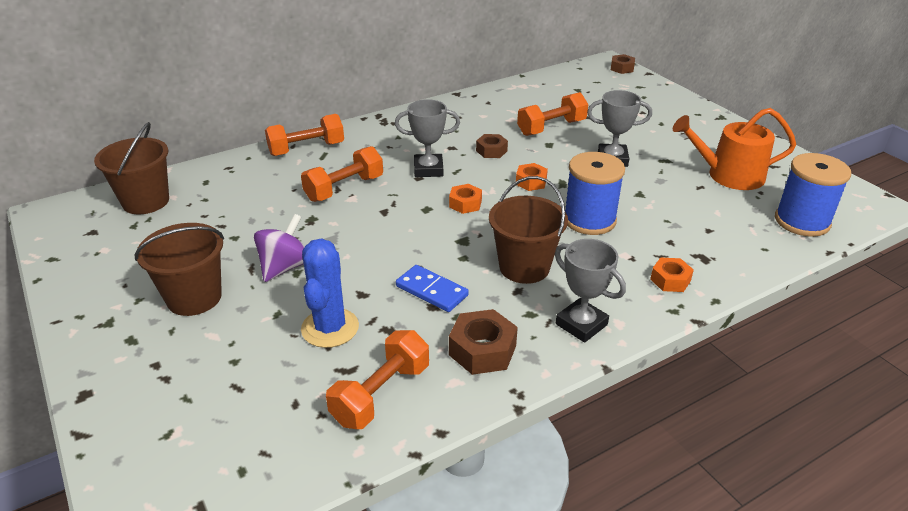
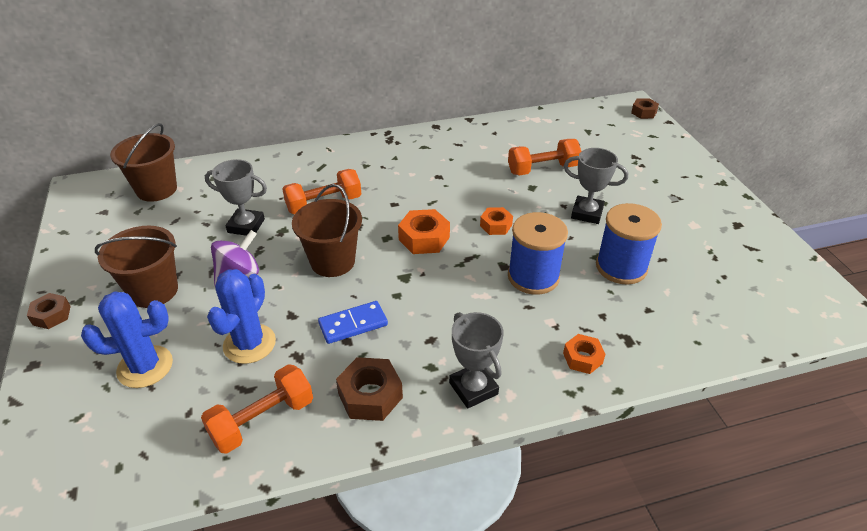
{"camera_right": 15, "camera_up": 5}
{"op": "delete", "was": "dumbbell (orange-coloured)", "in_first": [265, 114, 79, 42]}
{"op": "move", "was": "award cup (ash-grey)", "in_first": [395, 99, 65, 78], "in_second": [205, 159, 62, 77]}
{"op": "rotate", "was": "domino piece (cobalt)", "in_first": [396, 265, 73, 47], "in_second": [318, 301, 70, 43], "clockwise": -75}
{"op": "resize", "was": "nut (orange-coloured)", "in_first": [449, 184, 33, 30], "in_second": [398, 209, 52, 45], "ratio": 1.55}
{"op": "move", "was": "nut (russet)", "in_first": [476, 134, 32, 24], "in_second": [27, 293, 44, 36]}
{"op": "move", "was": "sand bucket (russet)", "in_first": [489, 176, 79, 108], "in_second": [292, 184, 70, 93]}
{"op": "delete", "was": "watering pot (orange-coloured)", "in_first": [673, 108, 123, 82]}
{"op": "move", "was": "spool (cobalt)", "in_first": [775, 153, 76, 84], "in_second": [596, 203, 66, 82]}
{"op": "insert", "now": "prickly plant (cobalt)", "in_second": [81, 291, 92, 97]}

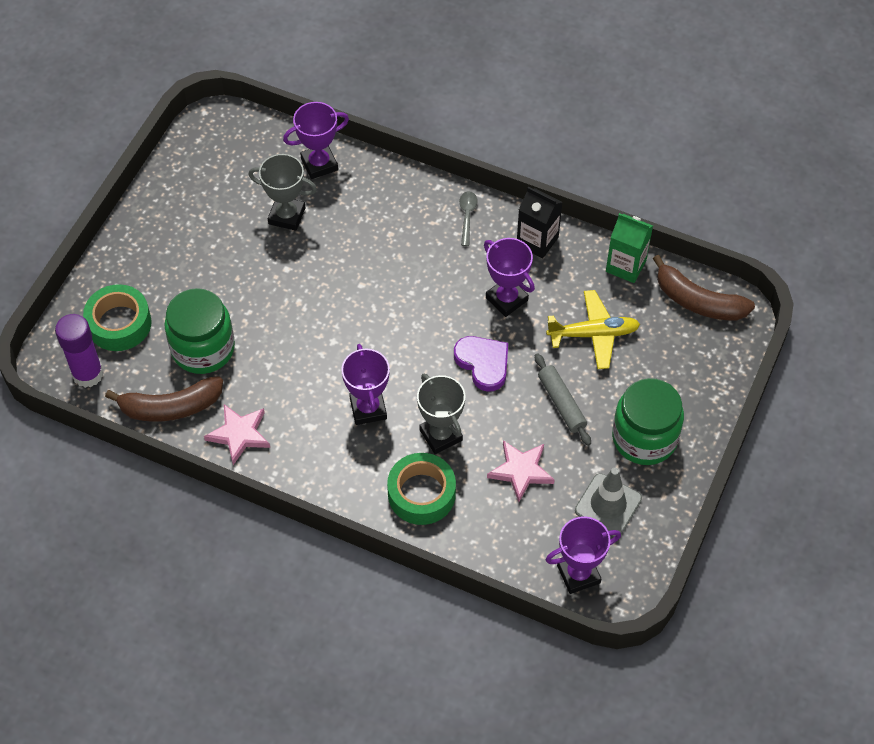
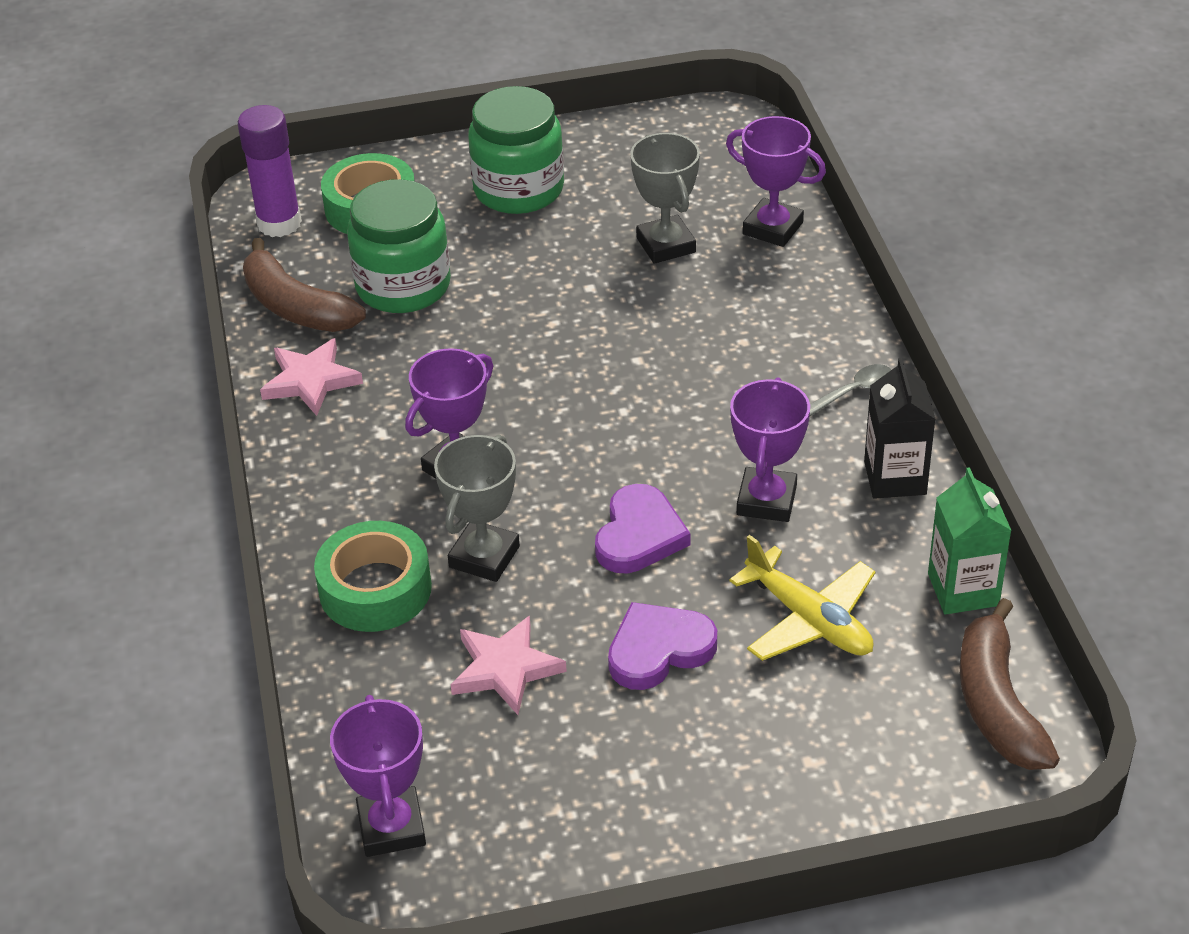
{"camera_right": 55, "camera_up": -15}
{"op": "replace", "was": "dough roller (ash-grey)", "now": "heart (royal purple)", "in_first": [535, 353, 56, 93], "in_second": [608, 602, 109, 88]}
{"op": "rotate", "was": "award cup (royal purple)", "in_first": [546, 516, 75, 78], "in_second": [330, 695, 96, 162], "clockwise": 45}
{"op": "delete", "was": "road cone (ash-grey)", "in_first": [575, 468, 67, 66]}
{"op": "move", "was": "preserve jar (leaf-green)", "in_first": [612, 378, 72, 87], "in_second": [468, 86, 96, 128]}

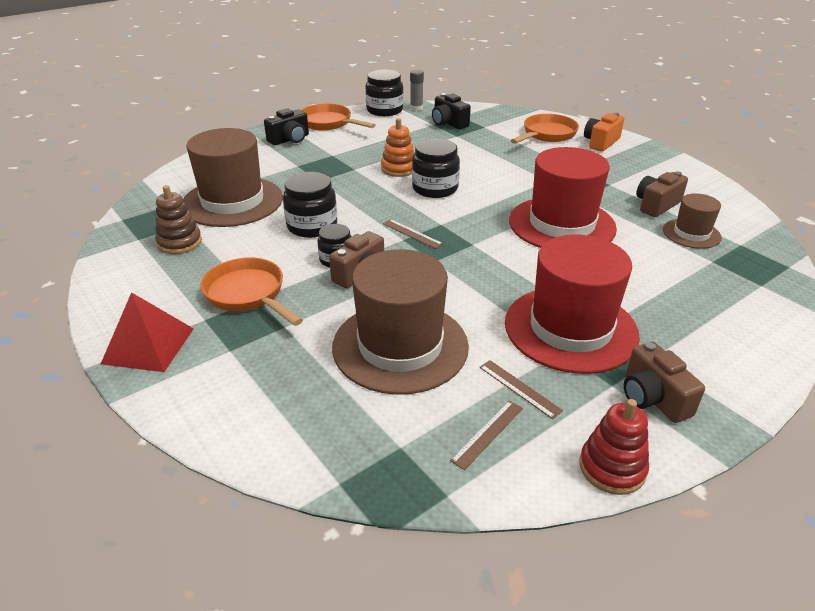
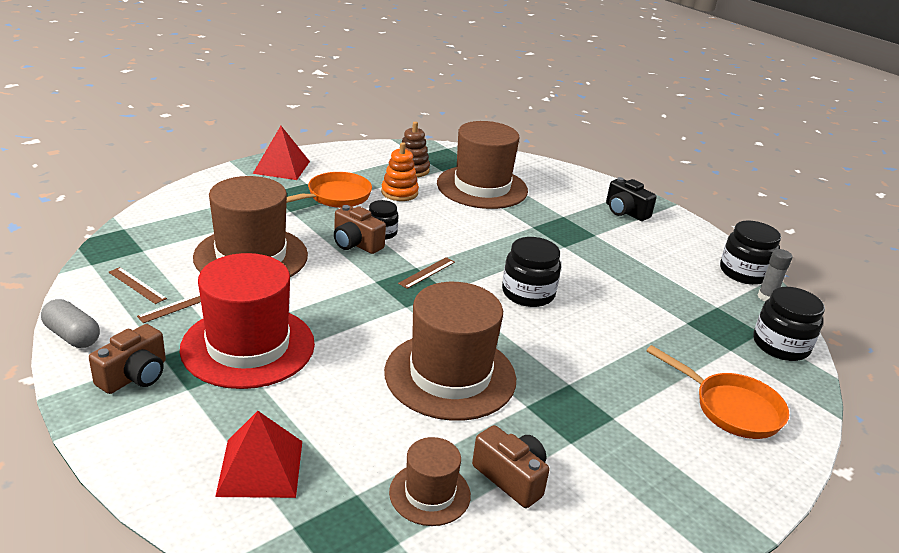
{"camera_right": 85, "camera_up": -5}
{"op": "move", "was": "preserve jar (ebony)", "in_first": [283, 172, 54, 66], "in_second": [753, 287, 72, 74]}
{"op": "delete", "was": "frying pan (orange-coloured)", "in_first": [301, 104, 75, 27]}
{"op": "move", "was": "stacking toy (orange-coloured)", "in_first": [381, 118, 34, 59], "in_second": [381, 142, 38, 59]}
{"op": "delete", "was": "compact camera (ebony)", "in_first": [432, 93, 39, 36]}
{"op": "recolor", "was": "tall hat (crimson)", "now": "tall hat (russet)", "in_first": [509, 147, 108, 101], "in_second": [384, 282, 132, 139]}
{"op": "replace", "was": "stacking toy (crimson)", "now": "pill shape (ash-grey)", "in_first": [579, 399, 70, 96], "in_second": [41, 299, 59, 49]}
{"op": "delete", "was": "compact camera (orange-coloured)", "in_first": [584, 112, 40, 39]}
{"op": "rotate", "was": "compact camera (russet)", "in_first": [624, 342, 81, 81], "in_second": [89, 324, 77, 70], "clockwise": 150}
{"op": "insert", "now": "pyramid shape (crimson)", "in_second": [215, 411, 87, 87]}

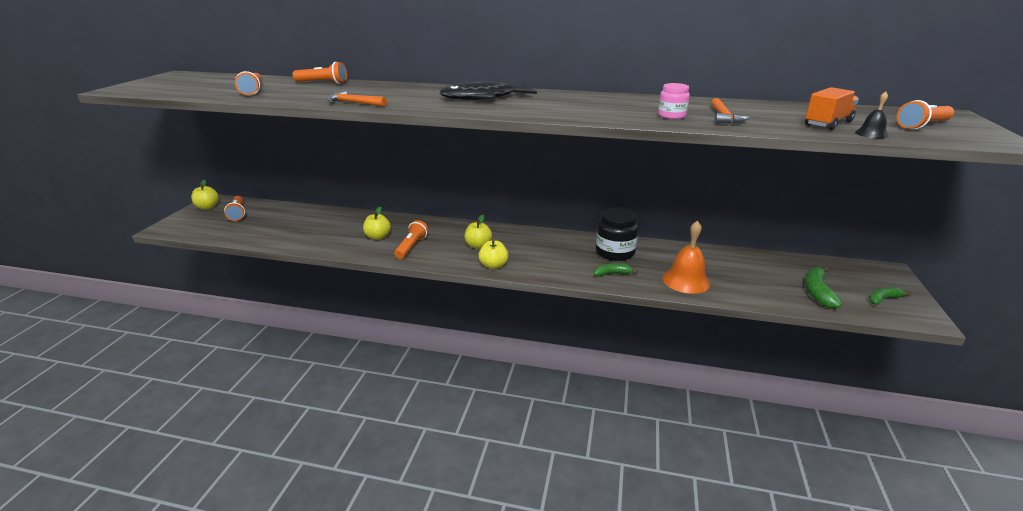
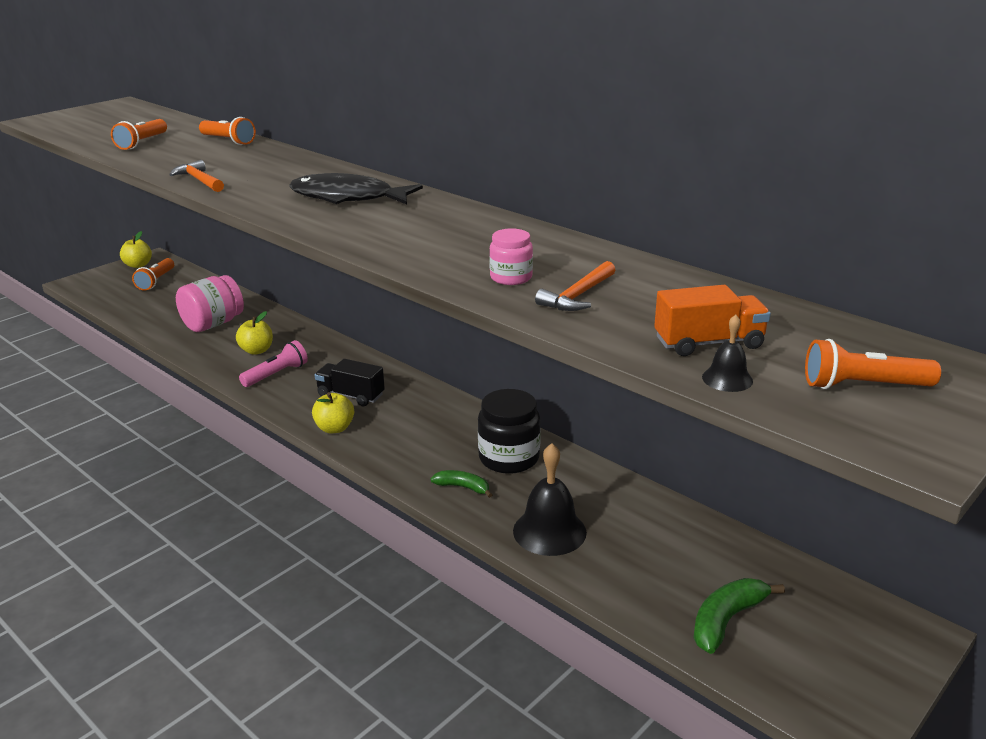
{"camera_right": 30, "camera_up": 0}
{"op": "recolor", "was": "torch (orange-coloured)", "now": "torch (rose-pink)", "in_first": [394, 220, 34, 39], "in_second": [239, 340, 69, 47]}
{"op": "replace", "was": "toy apple (golden)", "now": "lorry (ebony)", "in_first": [464, 215, 28, 34], "in_second": [315, 359, 70, 47]}
{"op": "recolor", "was": "bell (orange-coloured)", "now": "bell (ebony)", "in_first": [662, 220, 48, 74], "in_second": [513, 443, 74, 113]}
{"op": "delete", "was": "banana (leaf-green)", "in_first": [869, 287, 43, 18]}
{"op": "insert", "now": "preserve jar (rose-pink)", "in_second": [176, 275, 68, 57]}

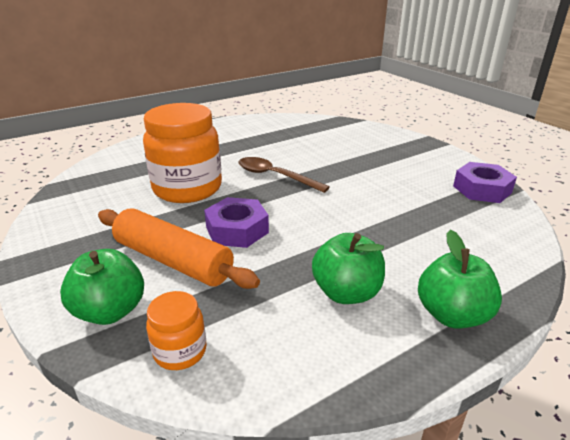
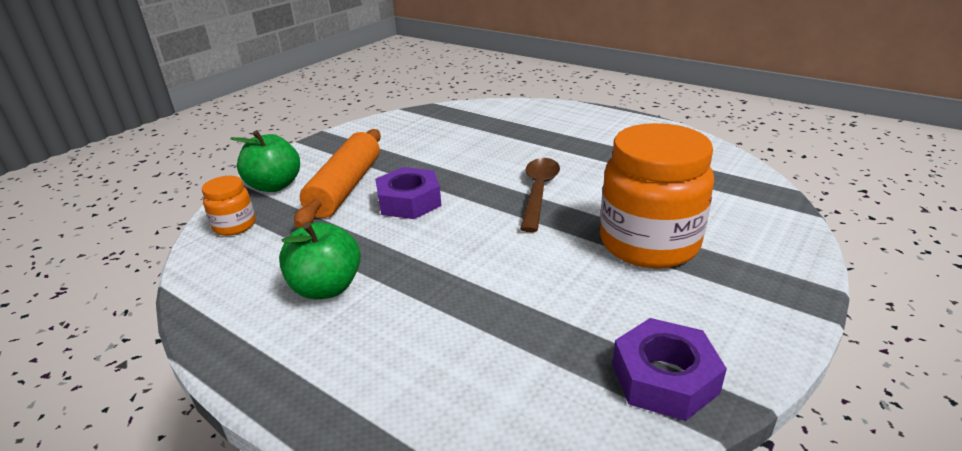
{"camera_right": 70, "camera_up": 0}
{"op": "move", "was": "preserve jar (orange-coloured)", "in_first": [143, 103, 79, 100], "in_second": [600, 123, 114, 145]}
{"op": "delete", "was": "toy apple (leaf-green)", "in_first": [418, 230, 84, 99]}

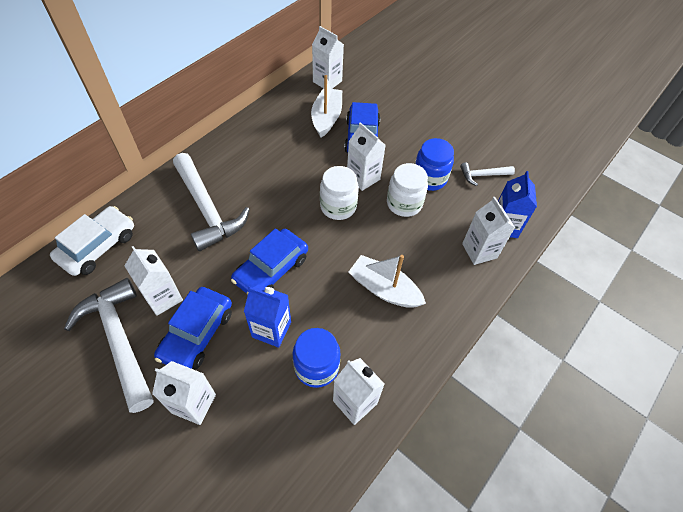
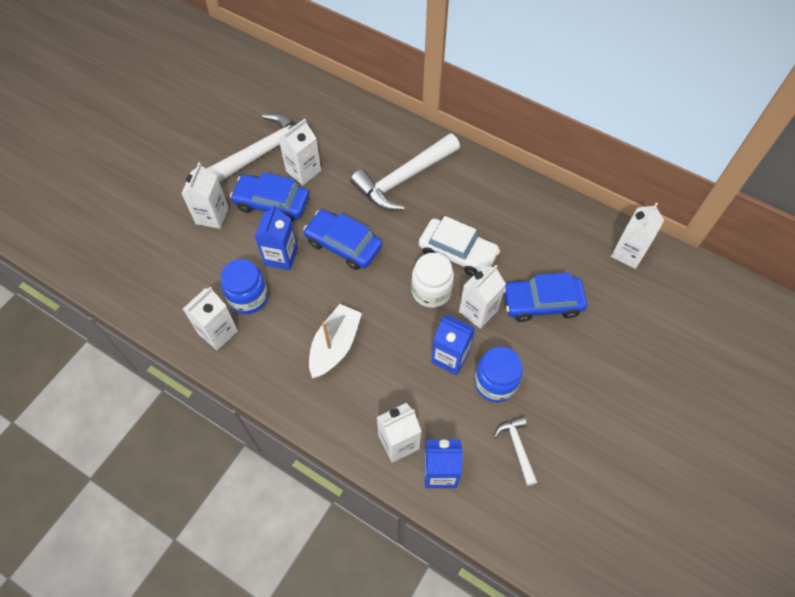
{"camera_right": 85, "camera_up": 5}
{"op": "move", "was": "automobile (pure white)", "in_first": [50, 206, 84, 70], "in_second": [418, 216, 82, 60]}
{"op": "delete", "was": "toy boat (pure white)", "in_first": [311, 75, 31, 63]}
{"op": "replace", "was": "preserve jar (pure white)", "now": "juice carton (cobalt)", "in_first": [387, 163, 41, 54], "in_second": [431, 315, 44, 60]}

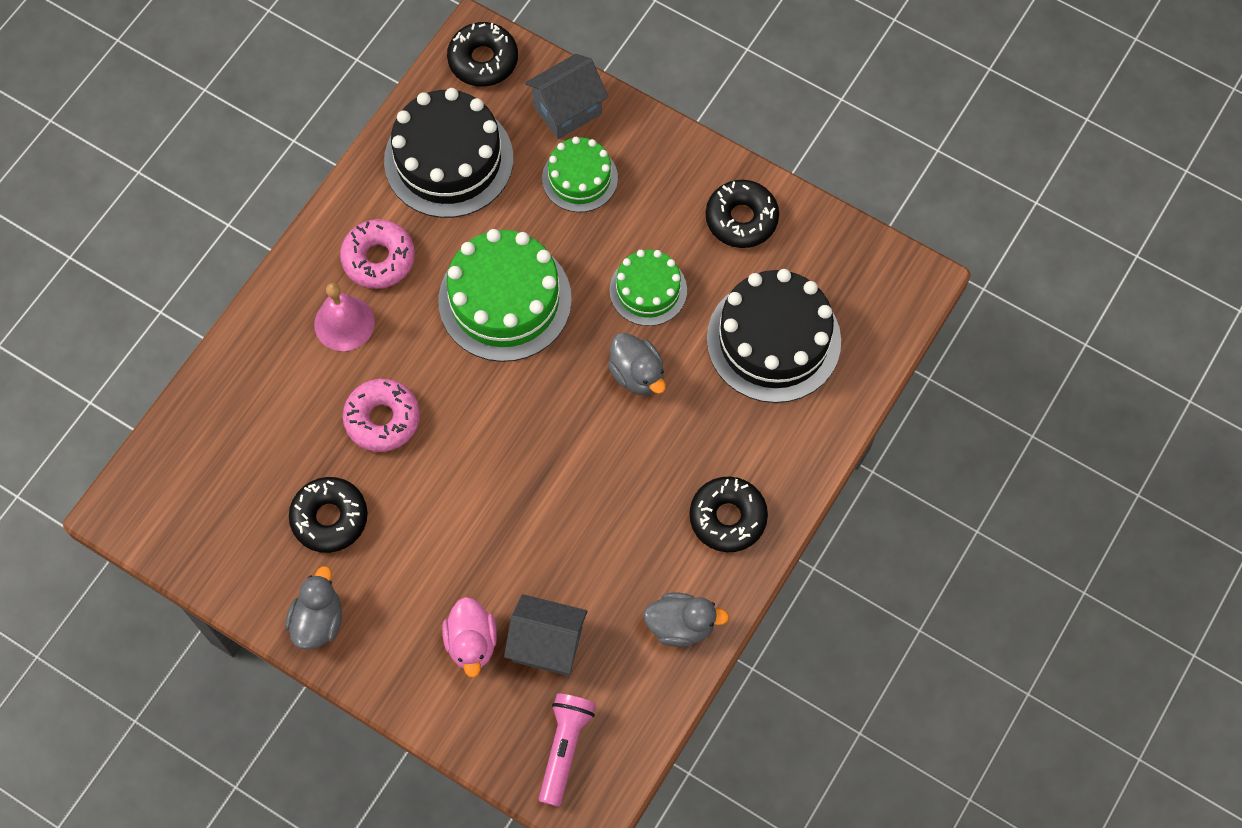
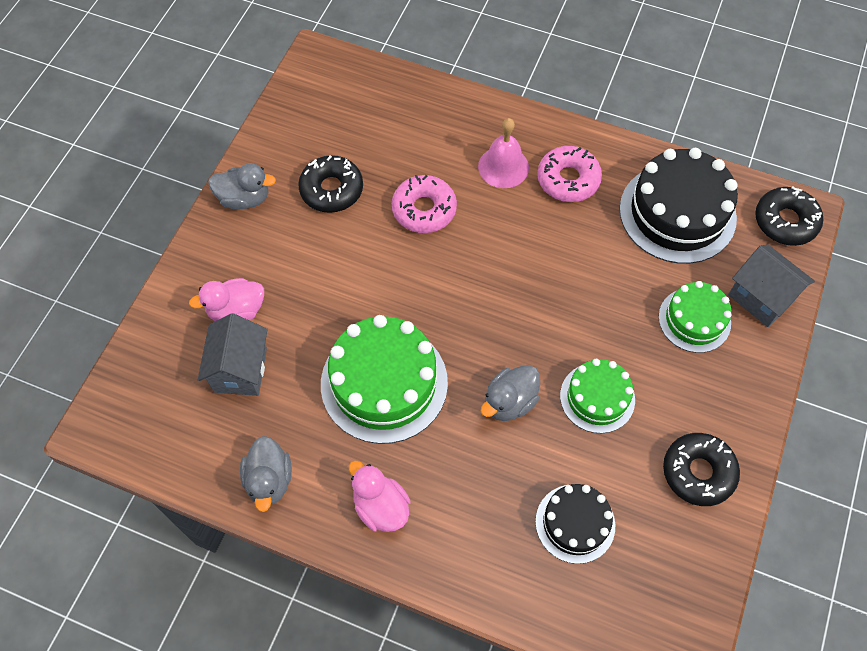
{"camera_right": 80, "camera_up": -5}
{"op": "move", "was": "gateau (leaf-green)", "in_first": [438, 229, 134, 133], "in_second": [321, 315, 127, 129]}
{"op": "delete", "was": "torch (rose-pink)", "in_first": [539, 693, 57, 114]}
{"op": "replace", "was": "donut (ebony)", "now": "duck (rose-pink)", "in_first": [690, 477, 78, 75], "in_second": [349, 460, 62, 72]}
{"op": "resize", "was": "gateau (ebony)", "in_first": [707, 269, 134, 134], "in_second": [535, 484, 80, 80], "ratio": 0.58}

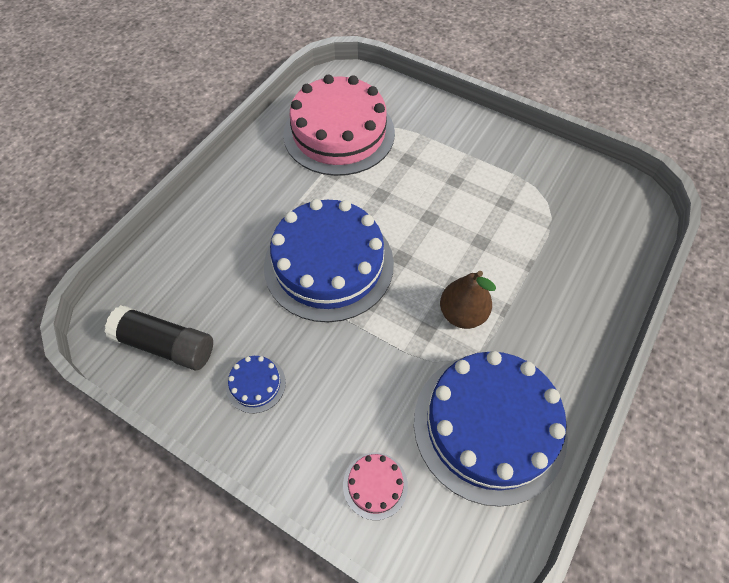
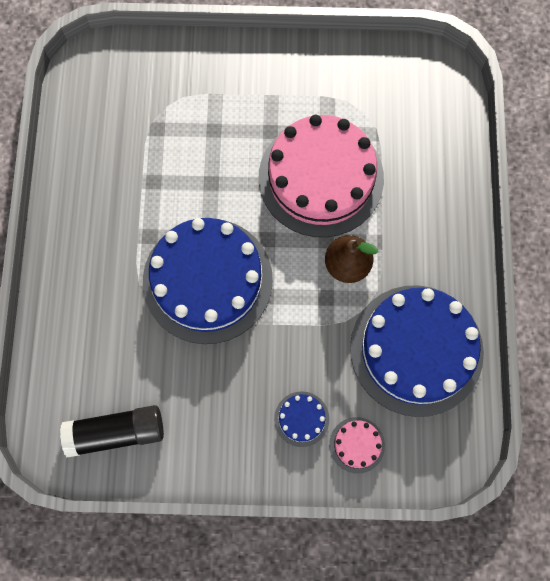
{"camera_right": -30, "camera_up": 15}
{"op": "move", "was": "gateau (cobalt)", "in_first": [226, 356, 60, 57], "in_second": [274, 391, 55, 56]}
{"op": "move", "was": "gateau (rose-pink)", "in_first": [283, 74, 112, 102], "in_second": [258, 115, 126, 122]}

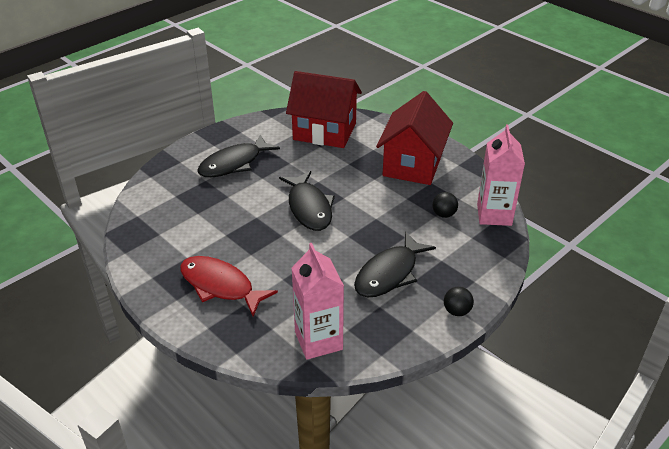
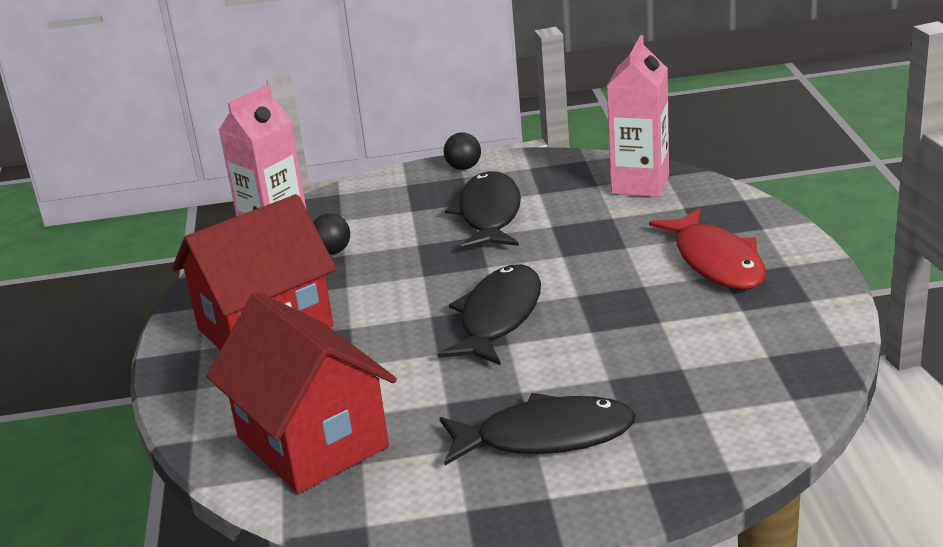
{"camera_right": -140, "camera_up": -10}
{"op": "rotate", "was": "toy fish (ebony)", "in_first": [354, 232, 82, 65], "in_second": [445, 171, 76, 79], "clockwise": -75}

